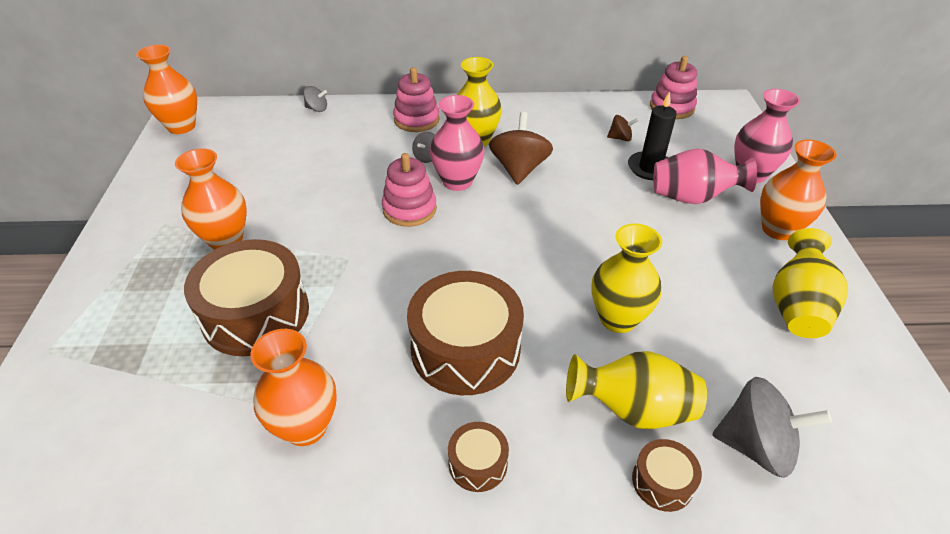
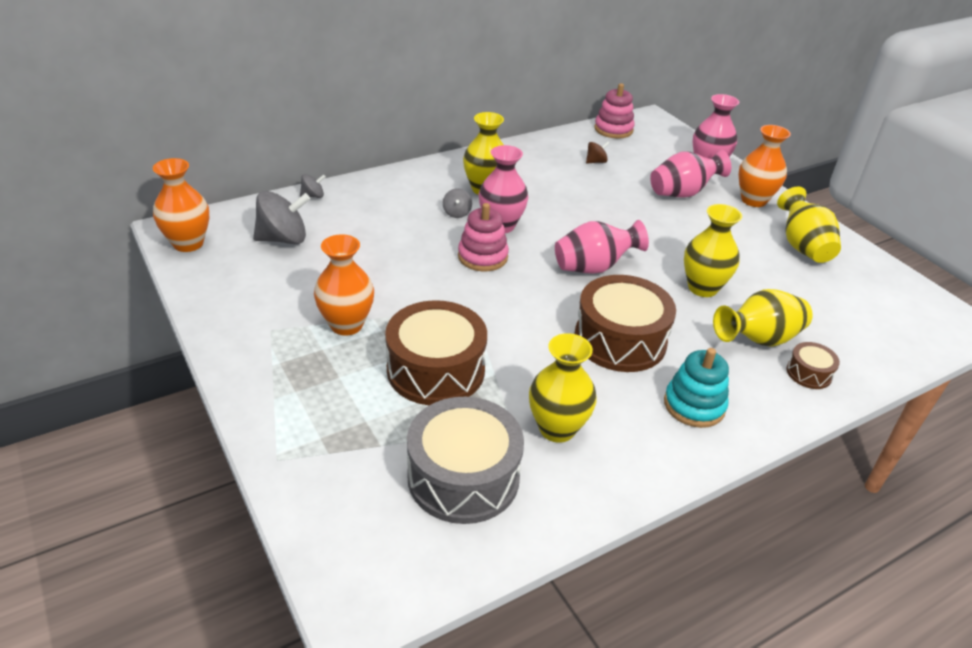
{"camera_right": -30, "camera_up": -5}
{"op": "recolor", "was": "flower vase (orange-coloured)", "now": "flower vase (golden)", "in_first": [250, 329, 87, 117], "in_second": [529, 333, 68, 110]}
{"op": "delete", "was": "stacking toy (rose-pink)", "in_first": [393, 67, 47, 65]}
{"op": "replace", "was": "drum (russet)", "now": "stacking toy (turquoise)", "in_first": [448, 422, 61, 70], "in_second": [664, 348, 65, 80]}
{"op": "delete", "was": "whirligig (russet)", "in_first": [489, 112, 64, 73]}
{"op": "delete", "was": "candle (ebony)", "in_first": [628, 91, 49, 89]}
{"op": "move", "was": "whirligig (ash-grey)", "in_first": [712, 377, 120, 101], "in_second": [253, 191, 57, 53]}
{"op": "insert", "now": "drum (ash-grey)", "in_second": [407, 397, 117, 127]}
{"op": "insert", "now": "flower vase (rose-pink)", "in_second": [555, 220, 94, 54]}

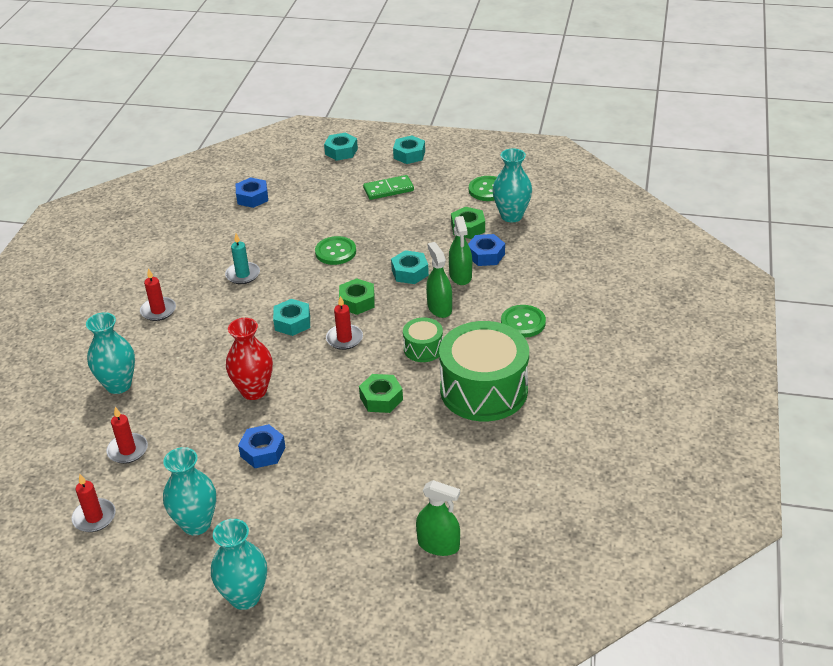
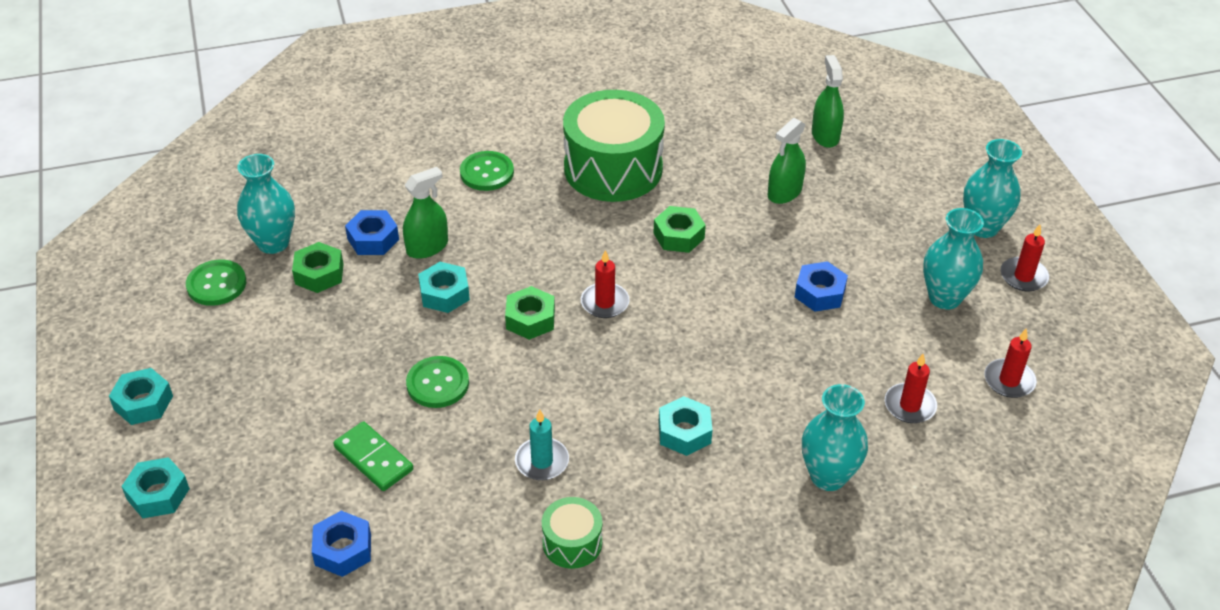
{"camera_right": -120, "camera_up": 5}
{"op": "move", "was": "candle (crimson)", "in_first": [140, 268, 36, 53], "in_second": [1000, 224, 49, 67]}
{"op": "delete", "was": "flower vase (crimson)", "in_first": [226, 318, 47, 82]}
{"op": "move", "was": "nut (turquoise)", "in_first": [273, 299, 37, 37], "in_second": [659, 396, 54, 60]}
{"op": "move", "was": "domino piece (leaf-green)", "in_first": [363, 175, 51, 25], "in_second": [333, 421, 80, 70]}
{"op": "move", "was": "drum (leaf-green)", "in_first": [403, 317, 40, 45], "in_second": [542, 497, 60, 72]}
{"op": "move", "was": "spray cleaner (leaf-green)", "in_first": [426, 242, 26, 76], "in_second": [768, 118, 38, 86]}

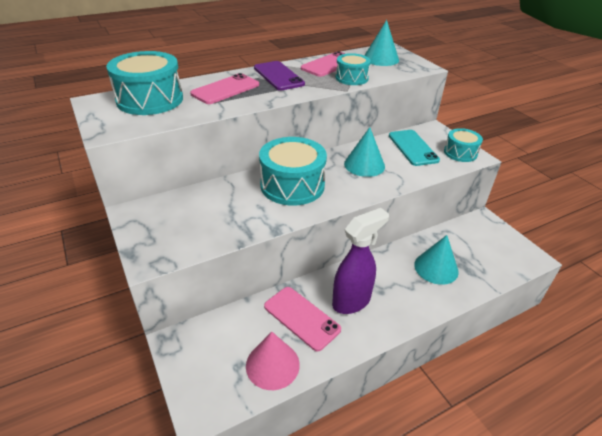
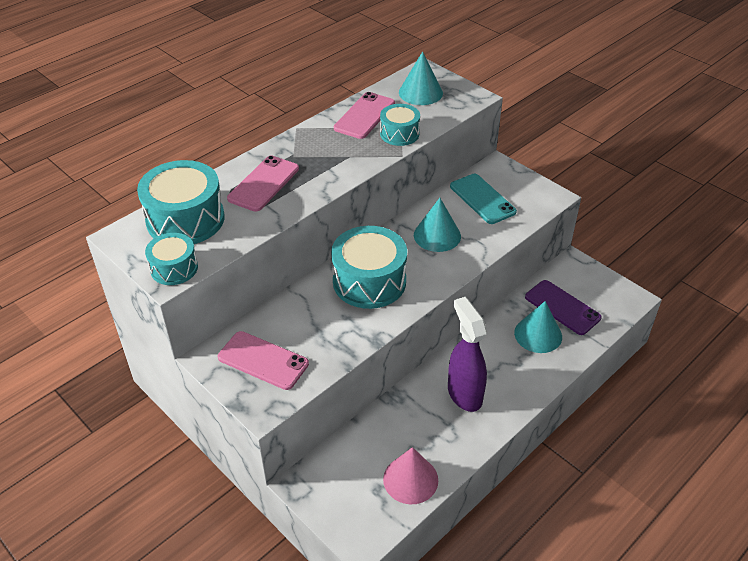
{"camera_right": -15, "camera_up": 5}
{"op": "move", "was": "phone (royal purple)", "in_first": [254, 61, 51, 29], "in_second": [525, 280, 77, 55]}
{"op": "move", "was": "phone (rose-pink)", "in_first": [264, 287, 77, 64], "in_second": [218, 331, 91, 59]}
{"op": "rotate", "was": "spray cleaner (royal purple)", "in_first": [332, 208, 57, 106], "in_second": [448, 297, 39, 115], "clockwise": -60}
{"op": "move", "was": "drum (turquoise)", "in_first": [444, 128, 39, 34], "in_second": [145, 233, 53, 52]}

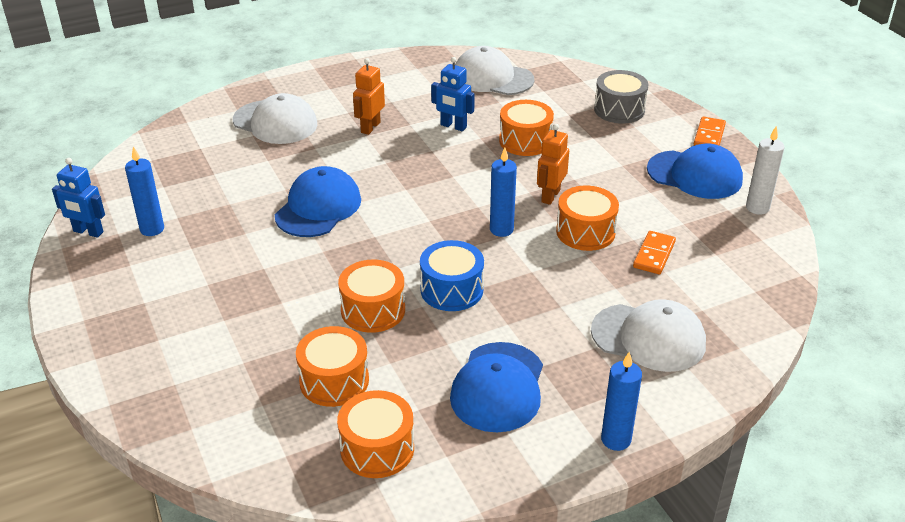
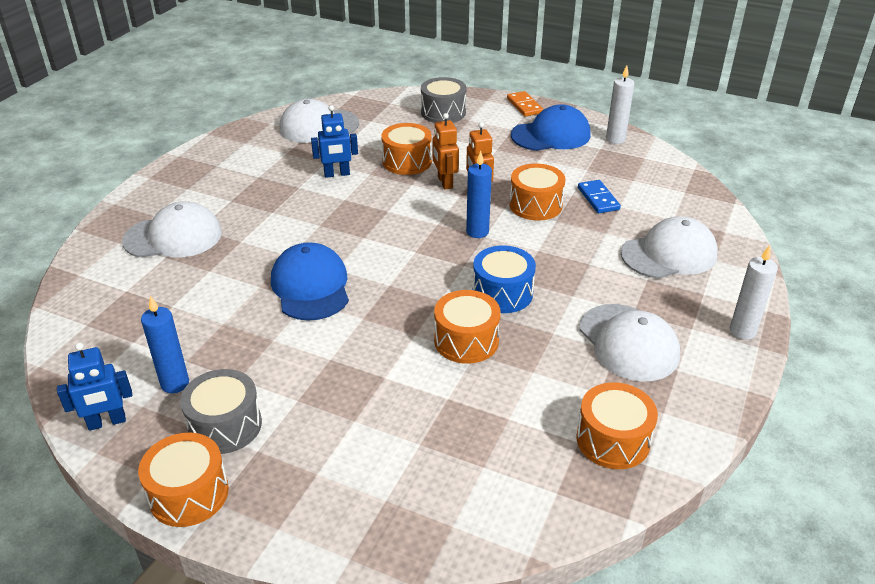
{"camera_right": -40, "camera_up": 0}
{"op": "move", "was": "drum (orange-coloured)", "in_first": [296, 326, 73, 81], "in_second": [138, 433, 91, 94]}
{"op": "move", "was": "toy robot (orange-coloured)", "in_first": [353, 58, 32, 77], "in_second": [433, 113, 26, 77]}
{"op": "recolor", "was": "cap (cobalt)", "now": "cap (pure white)", "in_first": [450, 342, 93, 90], "in_second": [579, 304, 101, 78]}
{"op": "recolor", "was": "candle (cobalt)", "now": "candle (pure white)", "in_first": [601, 352, 41, 99], "in_second": [730, 245, 48, 95]}
{"op": "recolor", "was": "domino piece (orange-coloured)", "now": "domino piece (cobalt)", "in_first": [633, 231, 43, 43], "in_second": [578, 180, 43, 33]}
{"op": "insert", "now": "drum (ash-grey)", "in_second": [180, 369, 82, 85]}

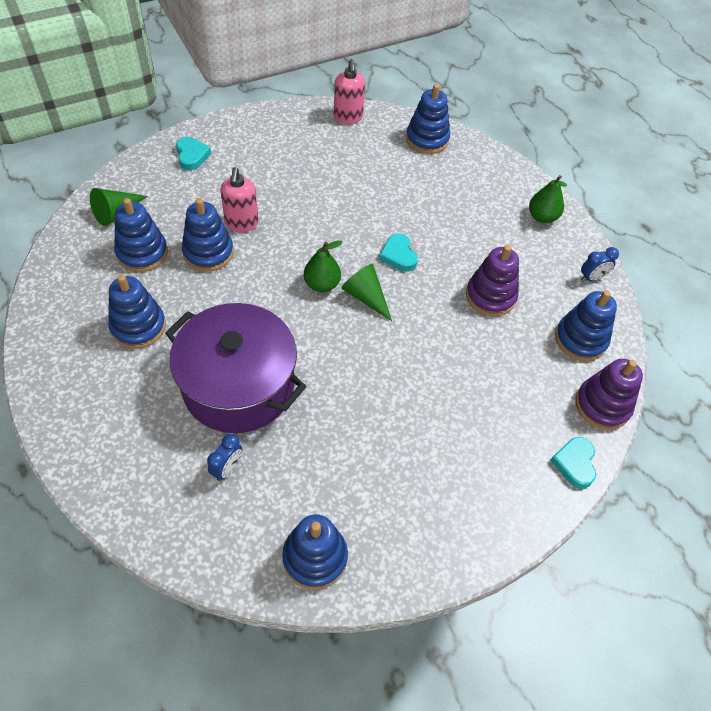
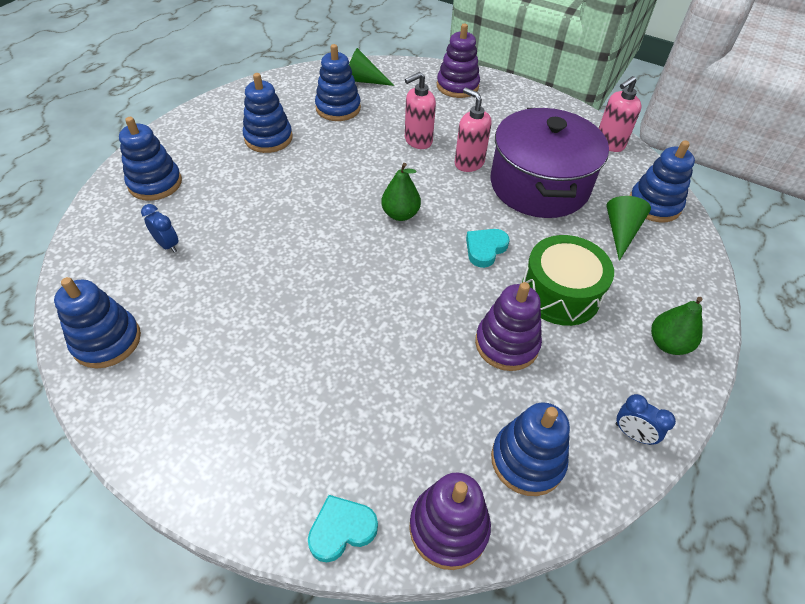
{"camera_right": 60, "camera_up": -5}
{"op": "move", "was": "stockpot (royal purple)", "in_first": [165, 303, 141, 130], "in_second": [490, 108, 119, 110]}
{"op": "replace", "was": "heart (turquoise)", "now": "stacking toy (royal purple)", "in_first": [176, 137, 35, 33], "in_second": [437, 24, 43, 74]}
{"op": "move", "was": "stacking toy (cobalt)", "in_first": [182, 198, 52, 74], "in_second": [119, 117, 63, 84]}
{"op": "rotate", "was": "alarm clock (cobalt)", "in_first": [207, 434, 36, 47], "in_second": [141, 204, 38, 49], "clockwise": -135}
{"op": "move", "was": "solid cone (leaf-green)", "in_first": [341, 264, 51, 57], "in_second": [606, 196, 45, 65]}
{"op": "insert", "now": "soap dispenser (rose-pink)", "in_second": [455, 88, 37, 84]}
{"op": "insert", "now": "drum (leaf-green)", "in_second": [522, 235, 92, 91]}

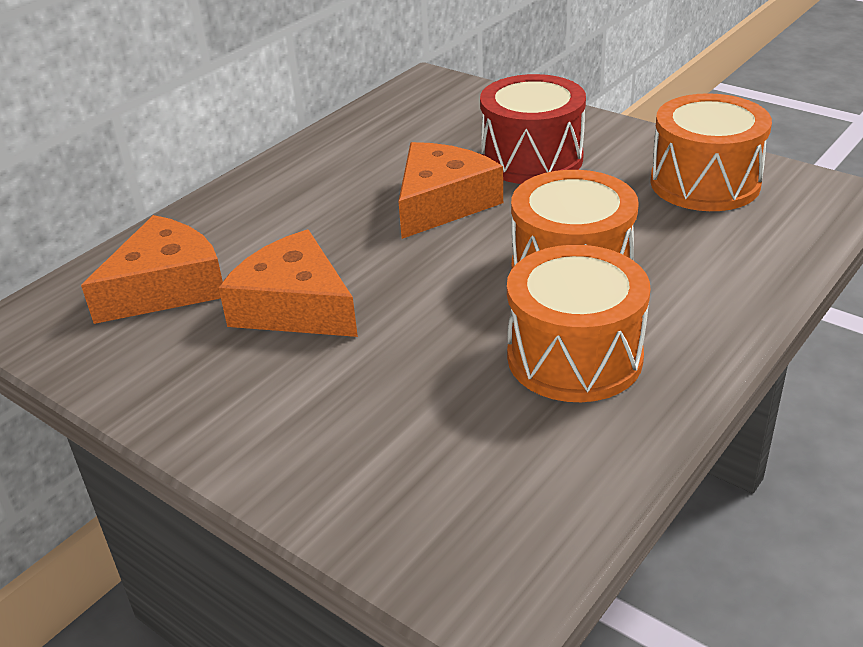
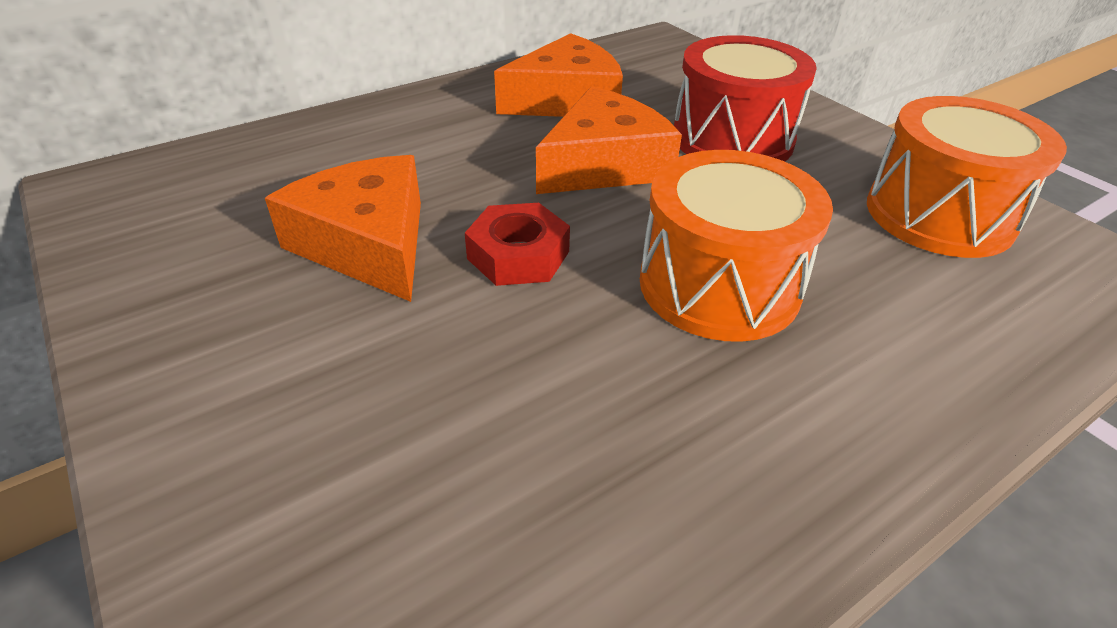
{"camera_right": 15, "camera_up": 5}
{"op": "move", "was": "piece of cheese (orange-coloured)", "in_first": [81, 215, 142, 109], "in_second": [494, 33, 129, 84]}
{"op": "delete", "was": "drum (orange-coloured)", "in_first": [507, 245, 144, 157]}
{"op": "insert", "now": "nut (crimson)", "in_second": [465, 203, 105, 83]}

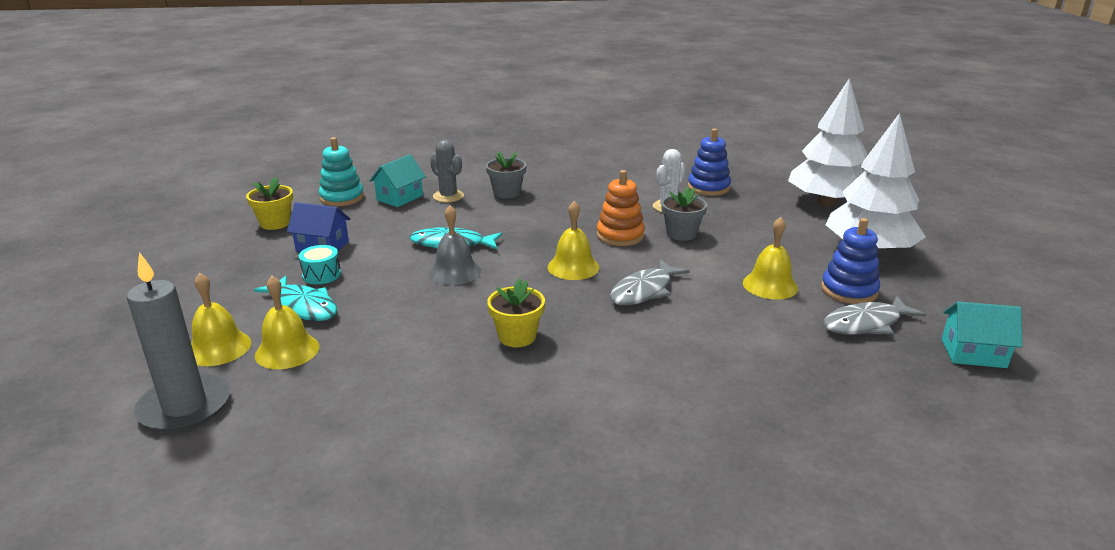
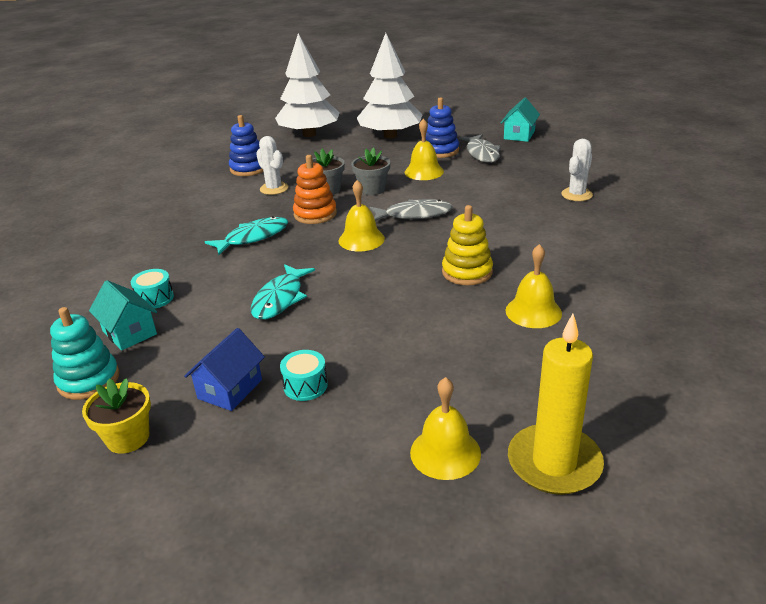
{"camera_right": -75, "camera_up": 5}
{"op": "recolor", "was": "candle (ash-grey)", "now": "candle (golden)", "in_first": [127, 252, 103, 180], "in_second": [508, 314, 96, 181]}
{"op": "move", "was": "toy fish (turquoise)", "in_first": [254, 276, 83, 45], "in_second": [205, 216, 83, 39]}
{"op": "move", "was": "bell (golden)", "in_first": [255, 276, 64, 93], "in_second": [505, 244, 57, 84]}
{"op": "delete", "was": "bell (ash-grey)", "in_first": [428, 205, 53, 80]}
{"op": "replace", "was": "prickly plant (ash-grey)", "now": "drum (turquoise)", "in_first": [430, 140, 34, 63], "in_second": [131, 269, 43, 40]}
{"op": "move", "was": "plant pot (ash-grey)", "in_first": [486, 152, 40, 47], "in_second": [351, 147, 39, 48]}
{"op": "replace", "was": "plant pot (golden)", "now": "stacking toy (golden)", "in_first": [487, 278, 58, 69], "in_second": [442, 205, 51, 80]}
{"op": "rotate", "was": "toy fish (ash-grey)", "in_first": [610, 259, 80, 47], "in_second": [370, 199, 83, 22], "clockwise": -60}
{"op": "insert", "now": "prickly plant (pure white)", "in_second": [561, 139, 32, 62]}

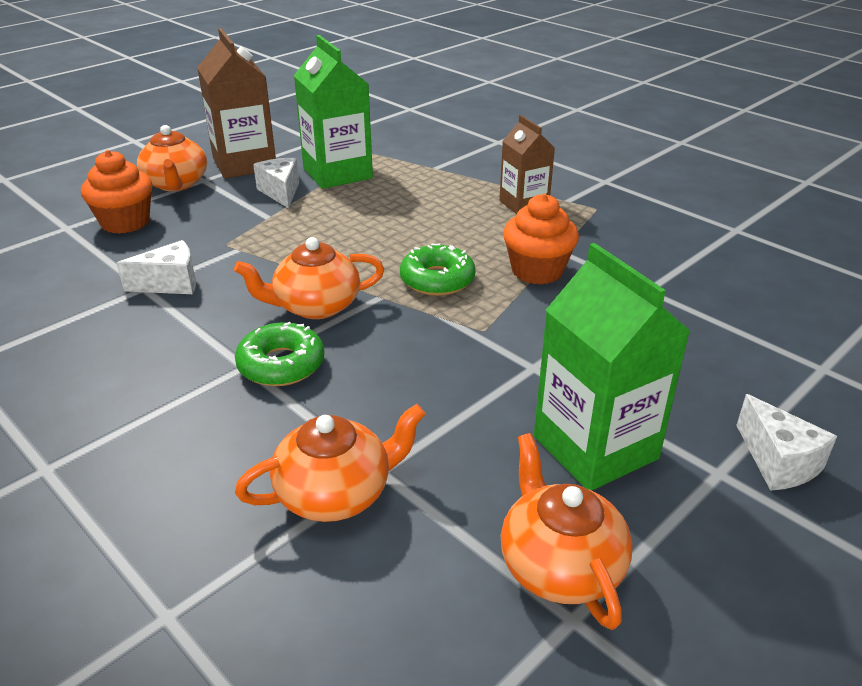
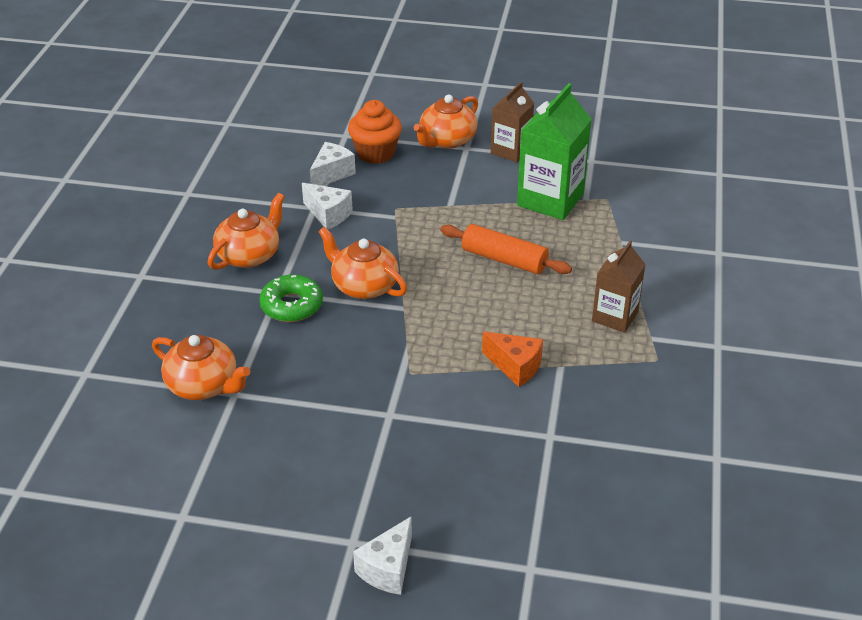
{"camera_right": 55, "camera_up": 5}
{"op": "resize", "was": "juice carton (russet)", "in_first": [197, 28, 79, 151], "in_second": [491, 82, 43, 80], "ratio": 0.63}
{"op": "move", "was": "piece of cheese (pure white)", "in_first": [253, 158, 46, 51], "in_second": [310, 142, 46, 44]}
{"op": "delete", "was": "donut (leaf-green)", "in_first": [400, 243, 76, 53]}
{"op": "move", "was": "teapot (orange-coloured)", "in_first": [501, 433, 132, 197], "in_second": [208, 193, 77, 77]}
{"op": "replace", "was": "cupcake (orange-coloured)", "now": "piece of cheese (orange-coloured)", "in_first": [503, 194, 76, 91], "in_second": [482, 331, 61, 56]}
{"op": "delete", "was": "juice carton (leaf-green)", "in_first": [534, 243, 156, 247]}
{"op": "insert", "now": "dough roller (orange-coloured)", "in_second": [440, 224, 132, 50]}

